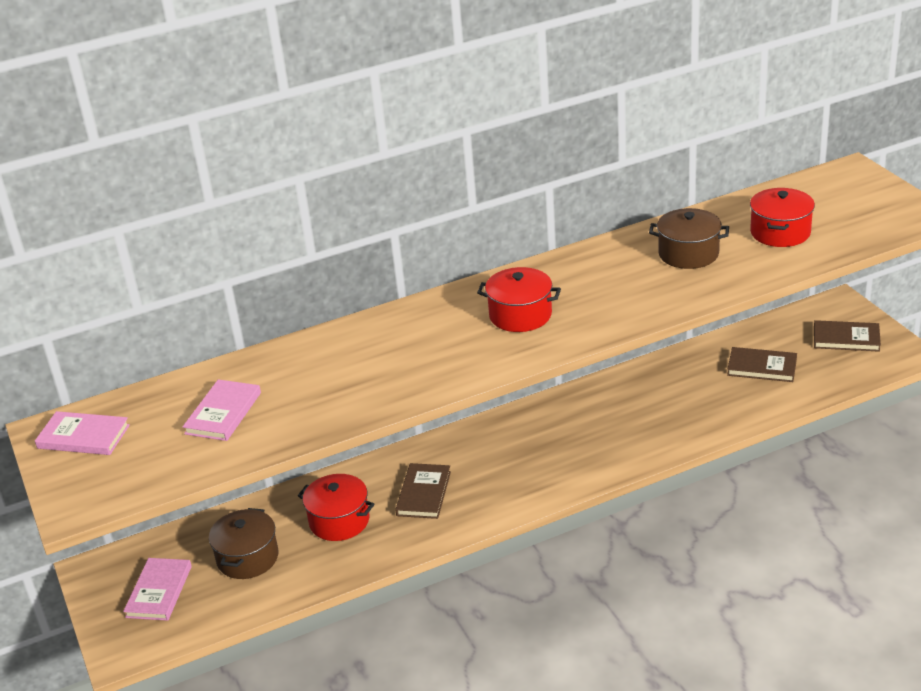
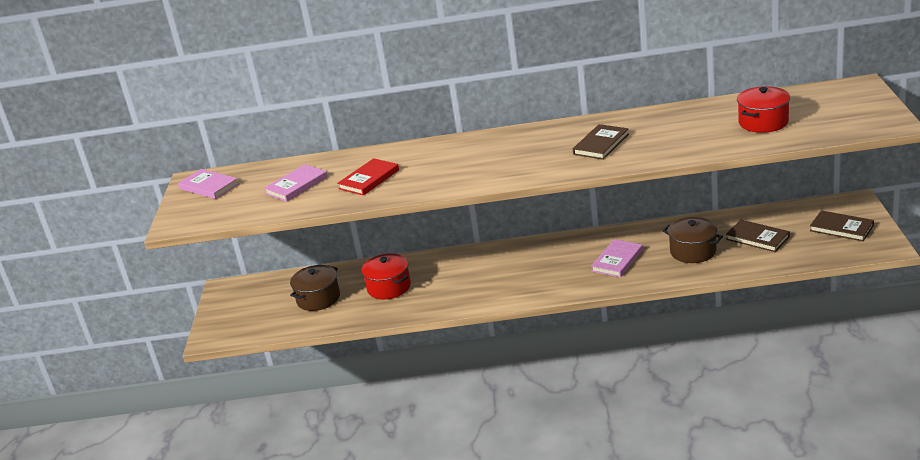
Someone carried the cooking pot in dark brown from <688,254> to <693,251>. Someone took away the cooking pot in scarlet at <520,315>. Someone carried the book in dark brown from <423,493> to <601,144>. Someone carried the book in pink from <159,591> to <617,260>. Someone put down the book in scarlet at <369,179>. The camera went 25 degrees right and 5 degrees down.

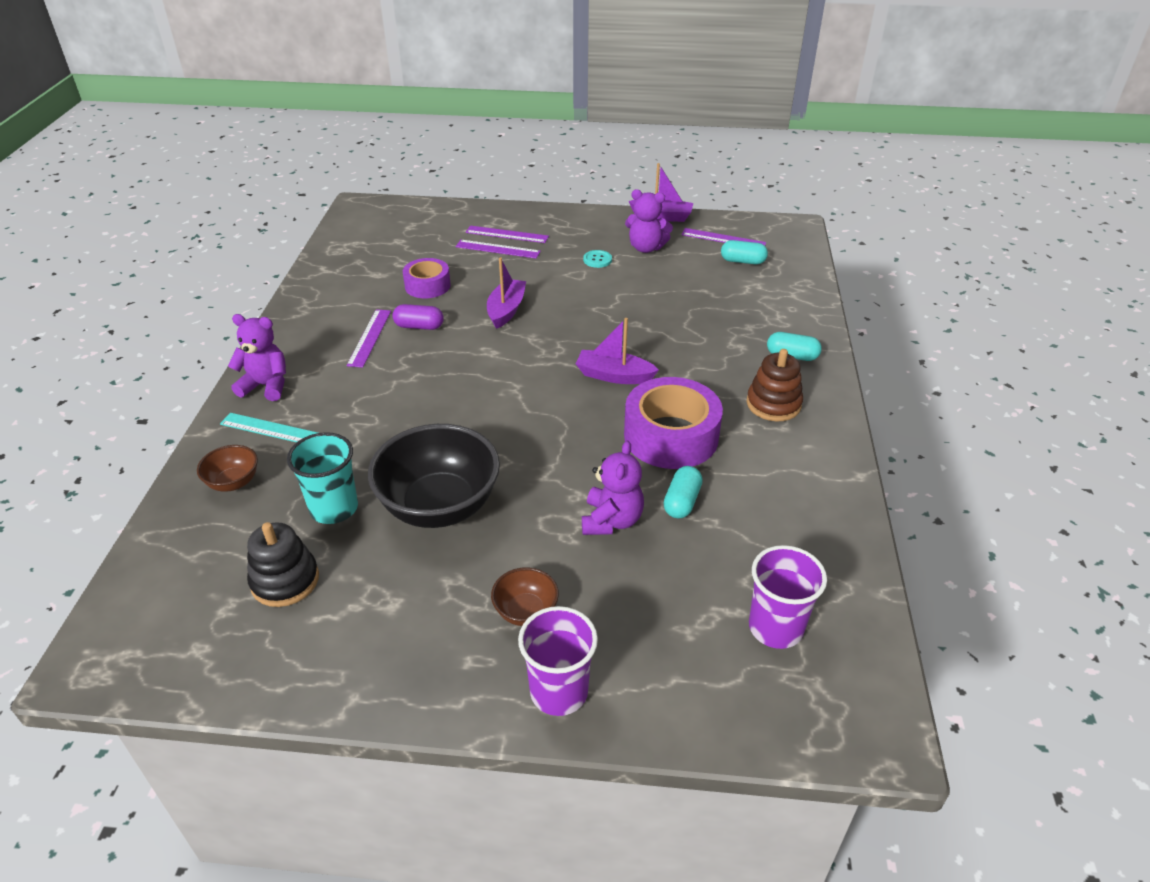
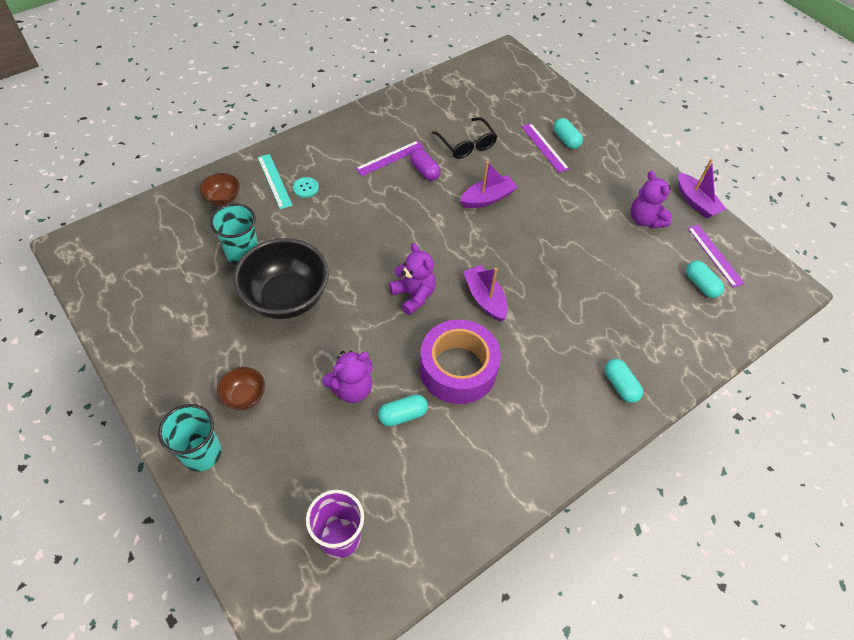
Someone swapped the measuring stick in purple at <507,234> for the capsule in turquoise at <566,140>. Someone carried the shirt button in turquoise from <597,260> to <306,188>. Someone swapped the roll of tape in purple at <427,286> for the glasses in black at <467,144>. Someone carried the stuffed bear in purple from <266,386> to <414,295>. Someone took away the ring stacker in dark brown at <773,404>. Someone took away the ring stacker in black at <285,580>. Someone repainted the beaker in purple at <559,692>, which became the beaker in turquoise at <202,453>. The camera went 45 degrees right and 15 degrees up.

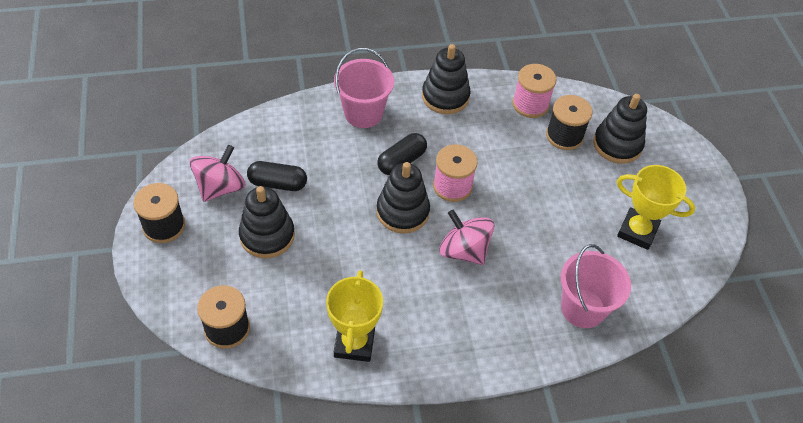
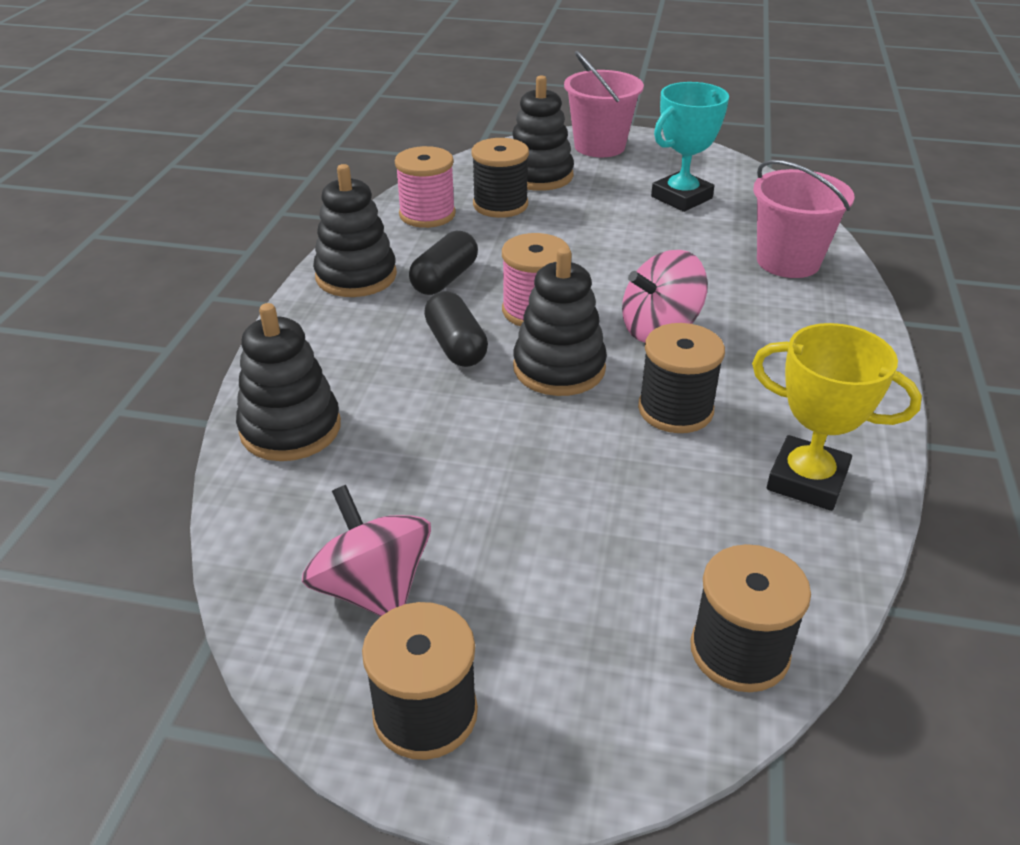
Someone carried the sand bucket in pink from <363,113> to <599,146>. Someone carried the capsule in black from <278,183> to <444,279>. Someone repainted the trophy in yellow at <637,231>, which became the trophy in turquoise at <681,197>. Someone carried the ring stacker in black from <267,235> to <290,428>. Someone put down the spool in black at <675,410>. The camera went 65 degrees left and 15 degrees down.

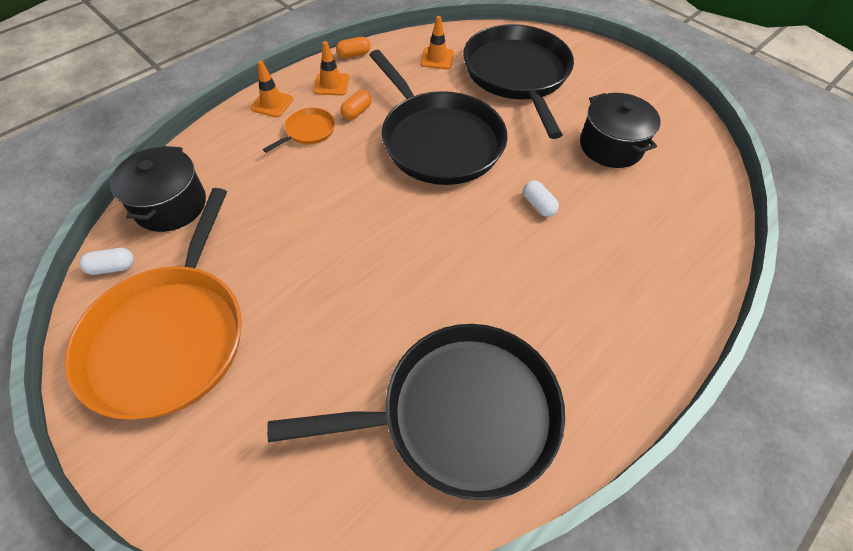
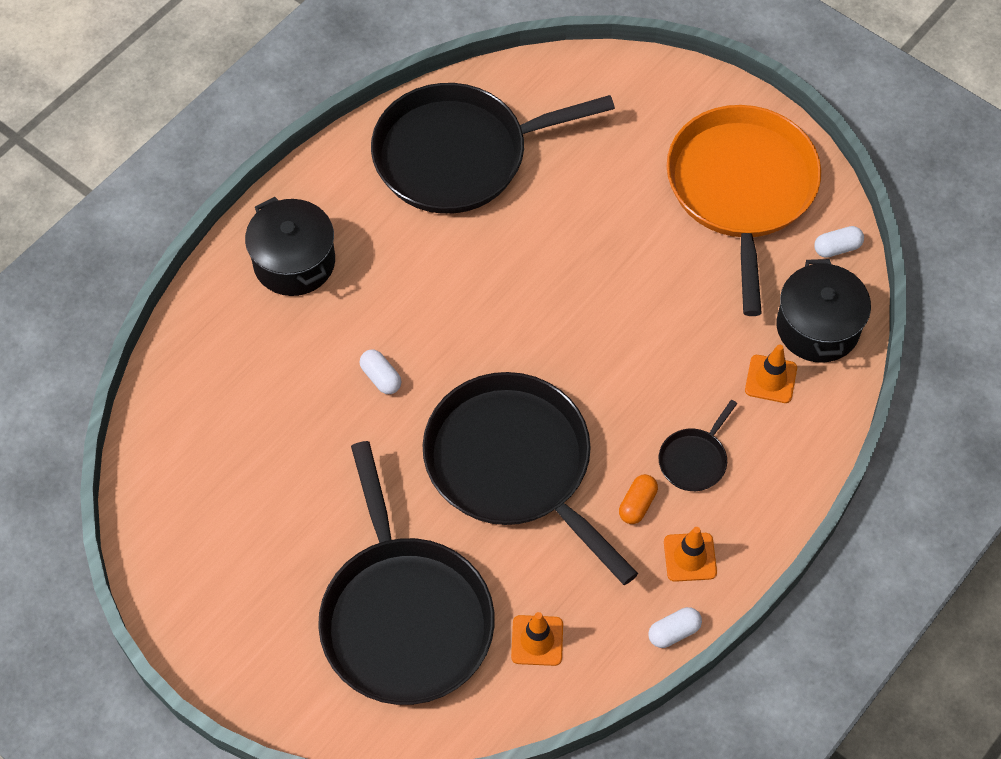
Someone repainted the capsule in orange at <354,55>, which became the capsule in white at <674,632>. Someone carried the road cone in orange from <272,104> to <770,379>. Someone carried the cooking pot in black from <611,146> to <294,262>. Someone repainted the frying pan in orange at <308,131>, which became the frying pan in black at <694,460>. The camera went 175 degrees right and 5 degrees up.

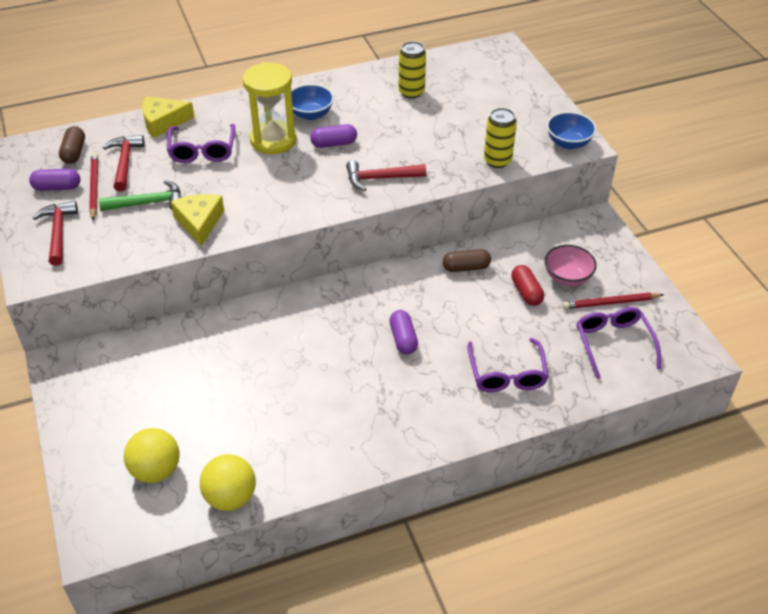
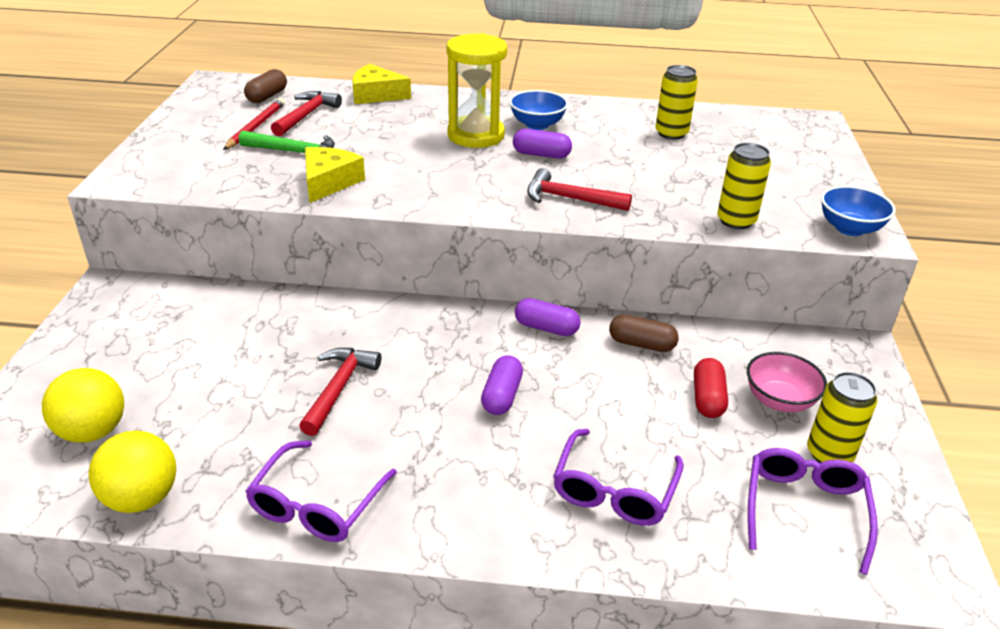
Someone carried the glasses in purple from <202,151> to <316,505>. Someone carried the capsule in purple from <57,187> to <546,328>. Someone carried the claw hammer in scarlet from <58,233> to <338,389>. Someone swapped the pencil in scarlet at <610,303> for the can in yellow at <829,454>. The camera went 25 degrees right and 10 degrees down.

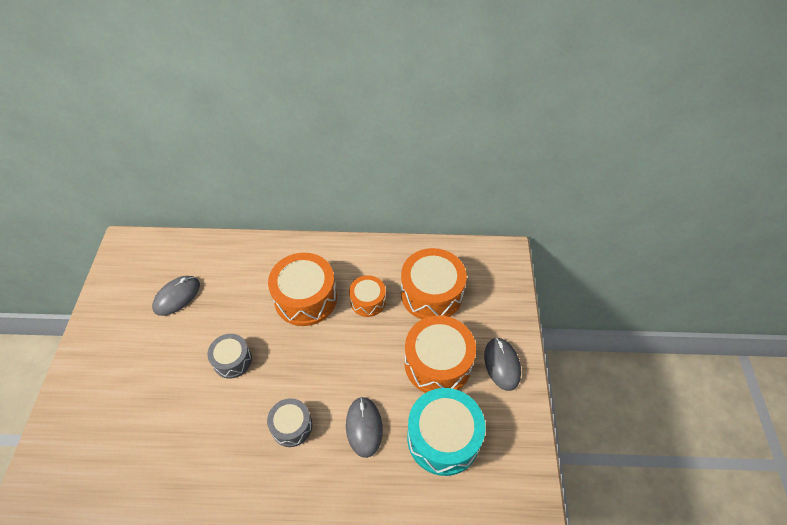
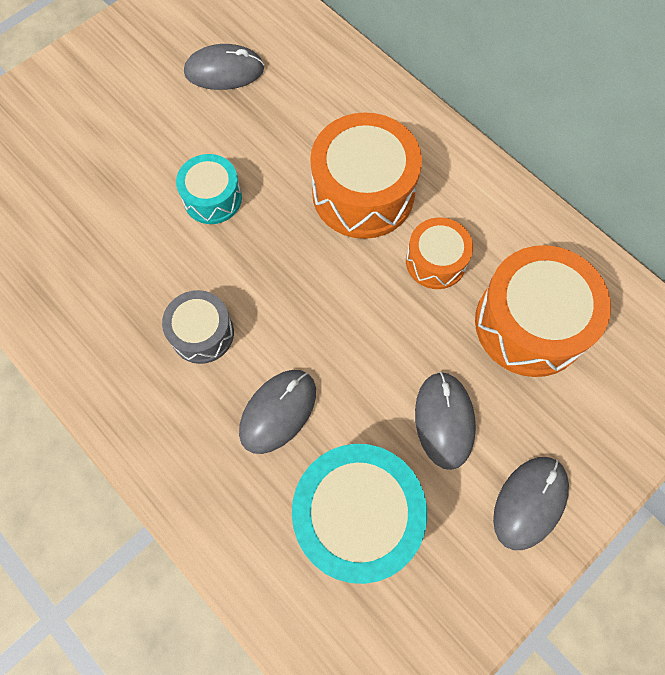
Someone swapped the drum in orange at <437,363> for the mouse in ash-grey at <444,420>. Someone repainted the drum in ash-grey at <232,360>, which became the drum in turquoise at <212,198>. The camera went 45 degrees right and 15 degrees up.

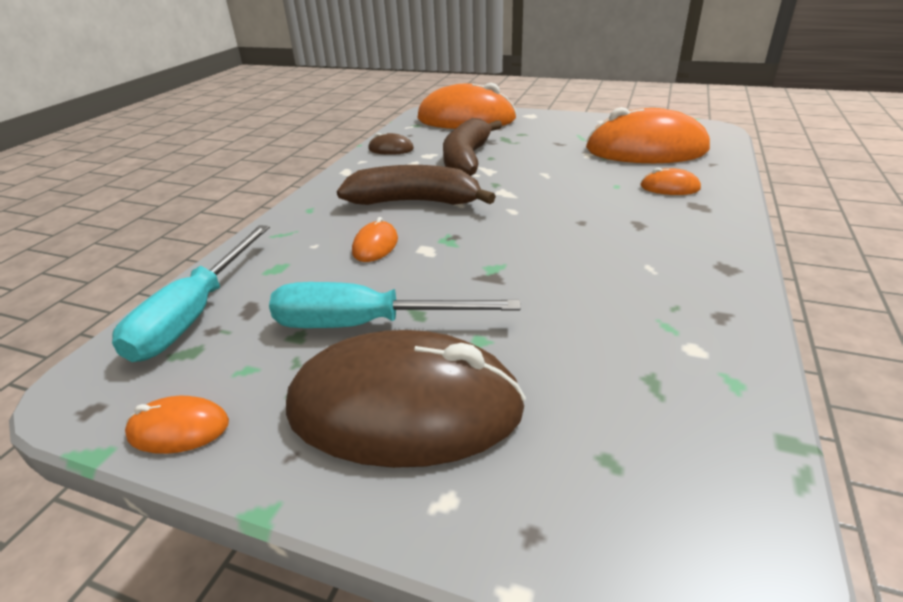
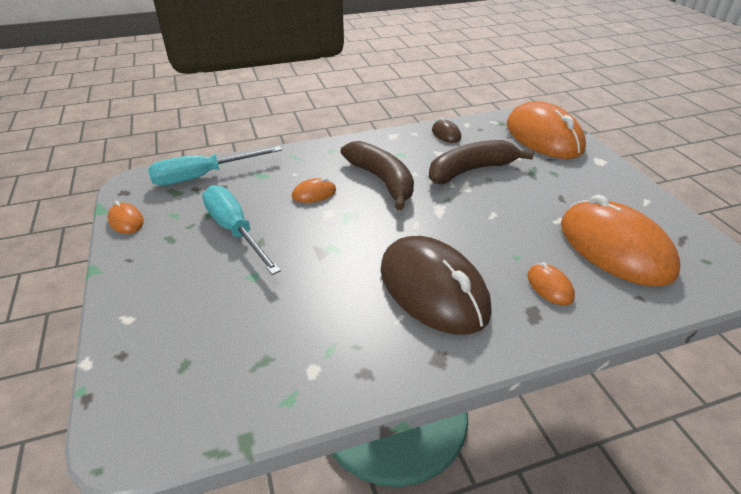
Someone carried the mouse in dark brown from <405,408> to <433,289>. The camera went 50 degrees right and 5 degrees up.

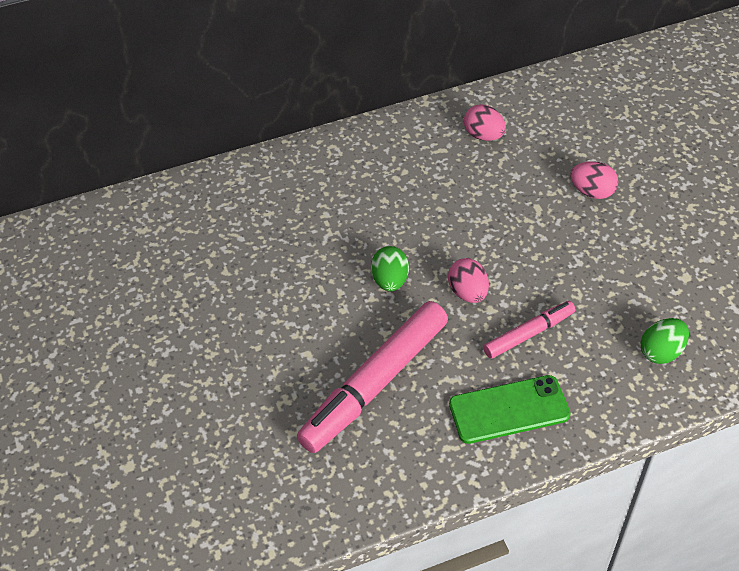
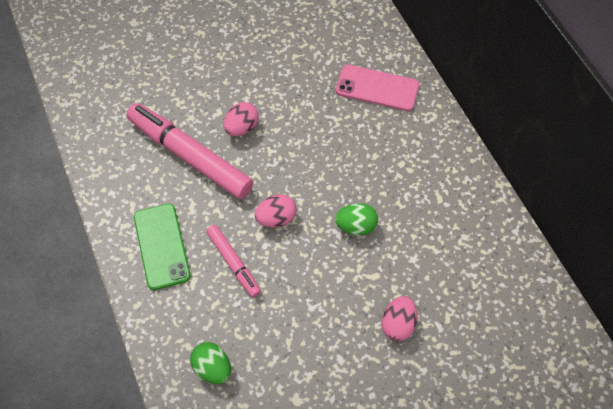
Someone carried the egg in pink from <483,135> to <242,128>. Someone carried the egg in emerald from <390,280> to <356,226>. Someone put down the mobile phone in pink at <377,88>. The camera went 85 degrees right and 10 degrees up.

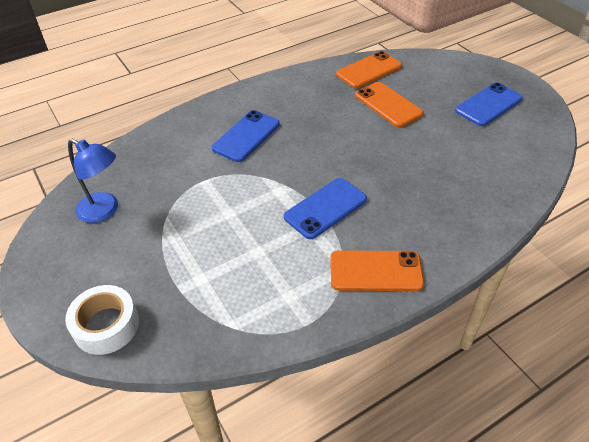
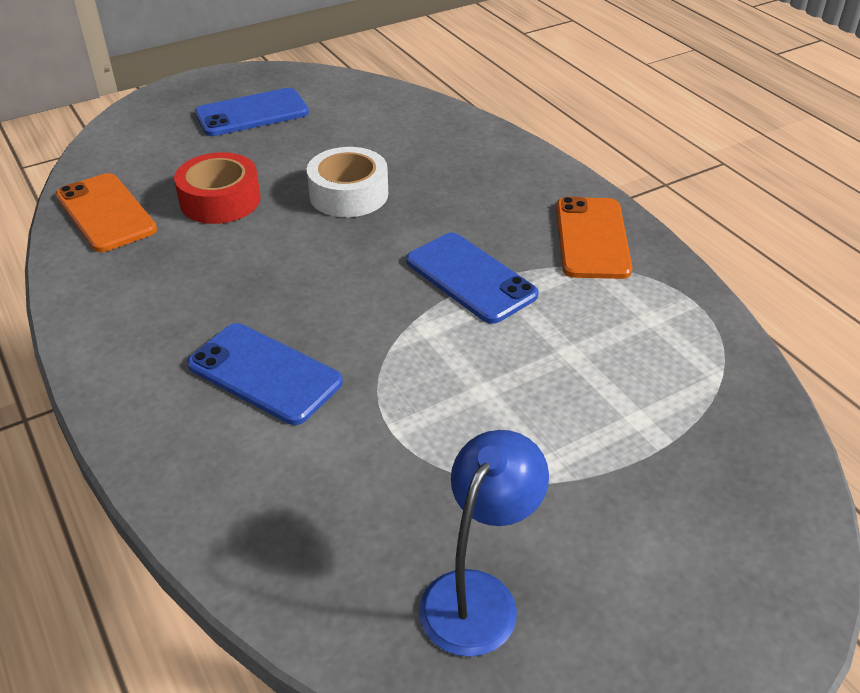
Someone swapped the mobile phone in orange at <388,105> for the roll of tape in scarlet at <220,200>. Someone rotated the mobile phone in royal blue at <488,105> by 75 degrees counterclockwise. Someone carried the roll of tape in white from <106,325> to <348,194>. The camera went 90 degrees left and 5 degrees down.

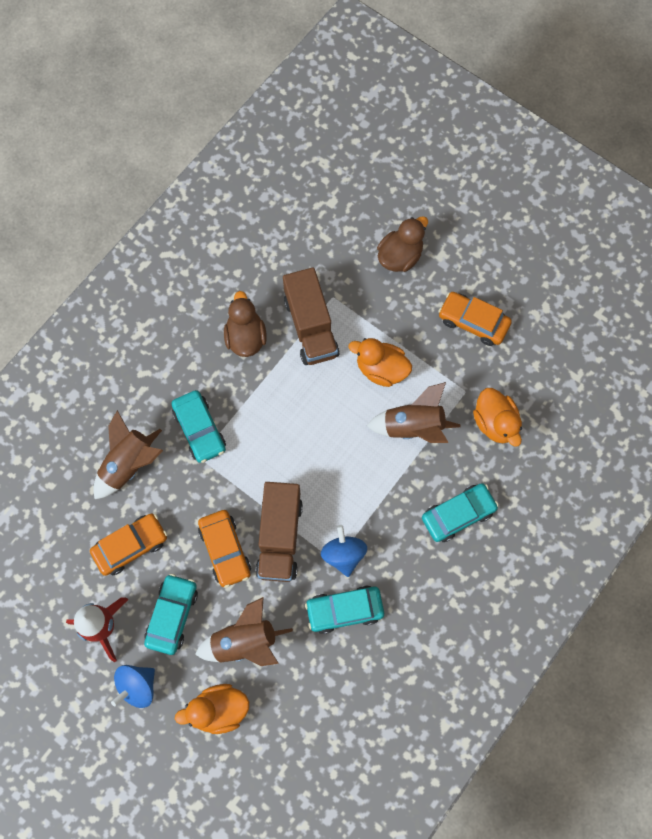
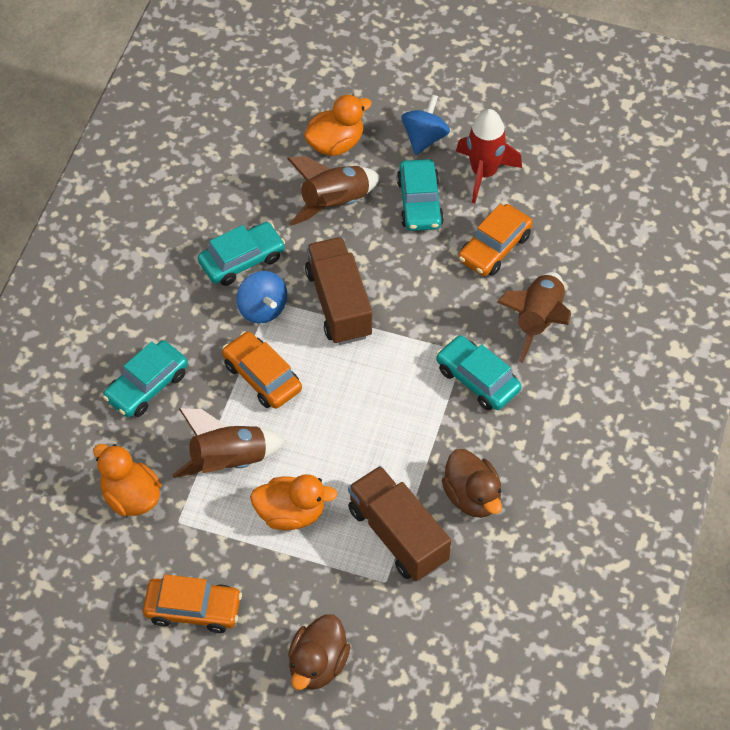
Someone carried the car in orange from <225,550> to <262,377>. The camera went 160 degrees right and 15 degrees down.

